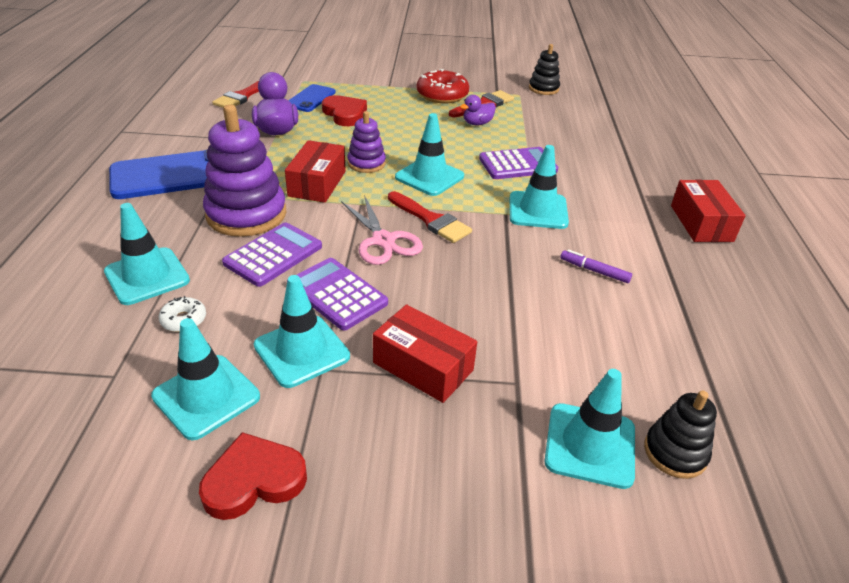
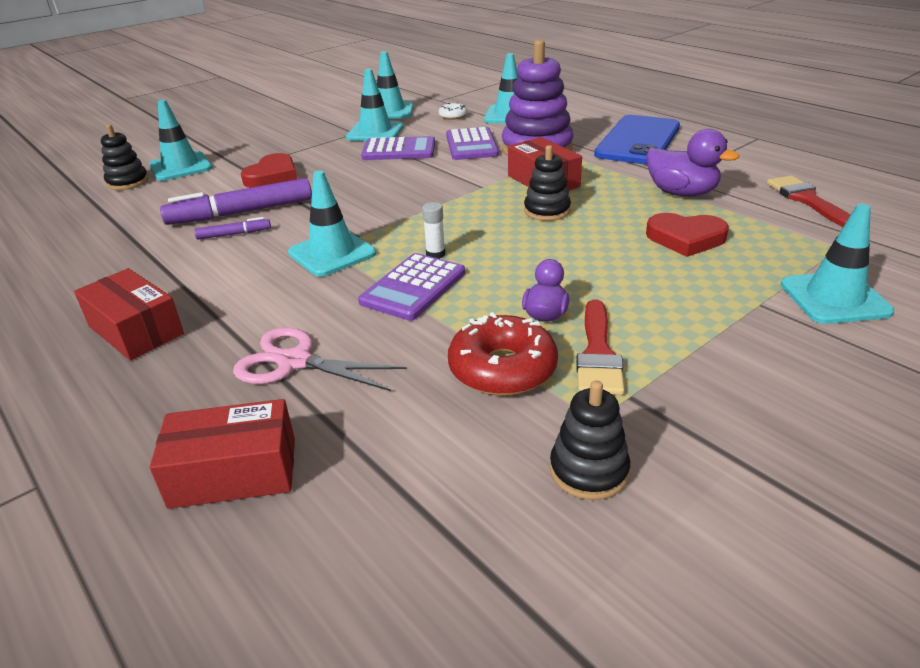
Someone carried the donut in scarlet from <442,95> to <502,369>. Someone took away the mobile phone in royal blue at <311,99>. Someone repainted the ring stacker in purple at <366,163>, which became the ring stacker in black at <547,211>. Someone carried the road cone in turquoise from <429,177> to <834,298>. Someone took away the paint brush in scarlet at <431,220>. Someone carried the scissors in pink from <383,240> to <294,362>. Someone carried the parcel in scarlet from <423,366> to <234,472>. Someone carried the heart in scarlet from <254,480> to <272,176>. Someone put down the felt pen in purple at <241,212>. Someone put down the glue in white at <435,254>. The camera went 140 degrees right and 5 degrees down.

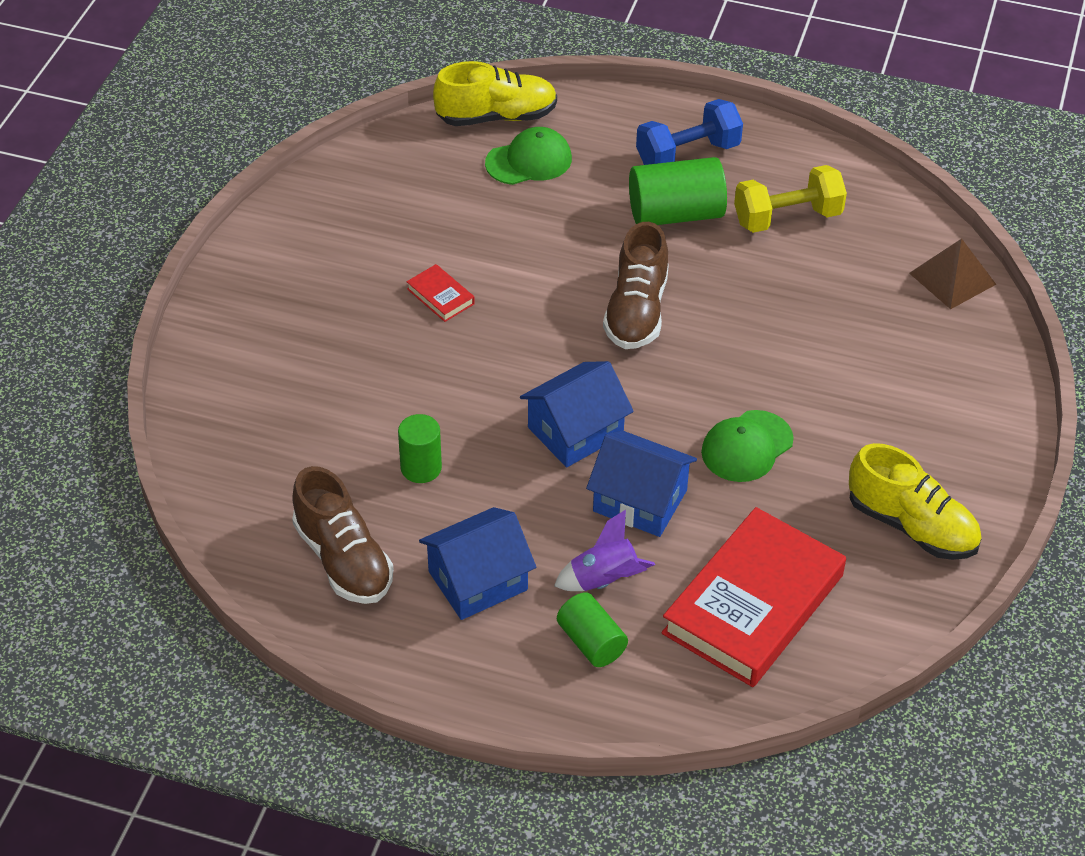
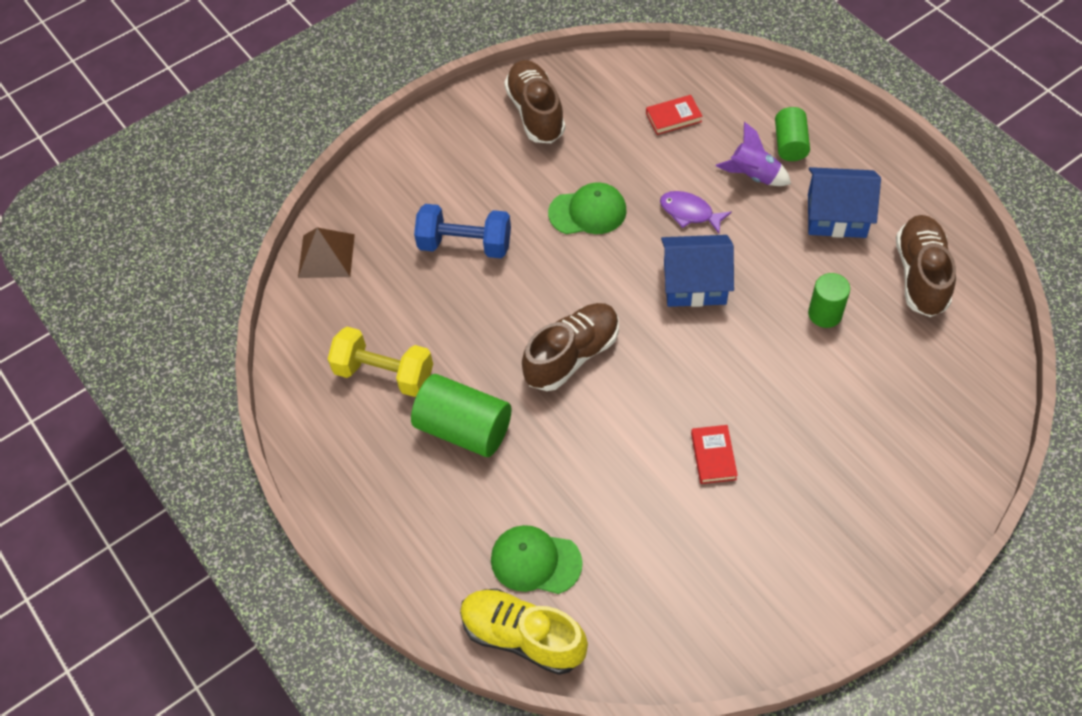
Someone carried the free weight in royal blue from <687,154> to <465,244>. Someone swapped the house in royal blue at <640,501> for the toy fish in purple at <689,213>. Someone repainted the shoe in yellow at <911,526>, which became the shoe in dark brown at <535,113>. Someone scaled the book in scarlet at <753,604> by 0.40. The camera went 140 degrees left and 10 degrees up.

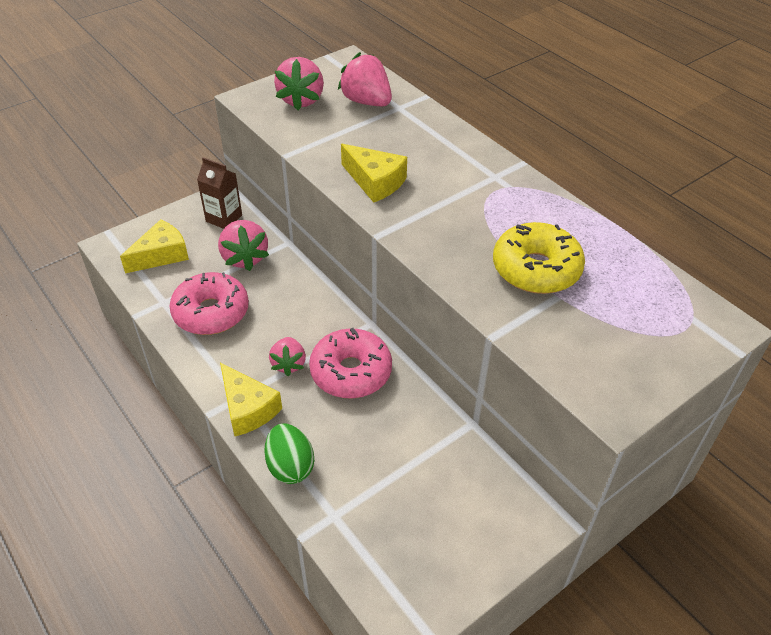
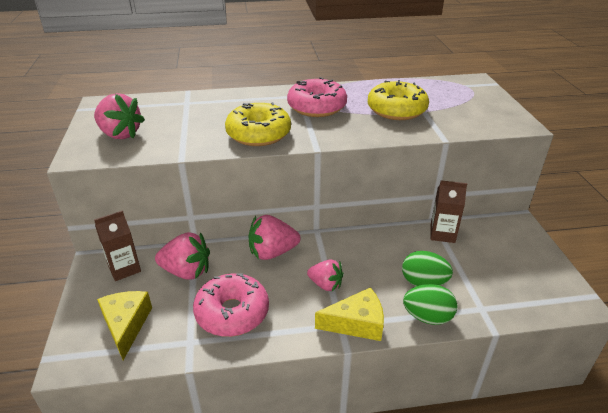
Someone carried the strawberry in pink from <366,102> to <272,252>. Someone swapped the cheese wedge in yellow at <375,182> for the donut in yellow at <258,134>. Someone carried the donut in pink from <351,372> to <317,107>. Someone put down the milk carton in dark brown at <442,234>. Someone put down the egg in emerald at <423,282>. The camera went 60 degrees left and 10 degrees down.

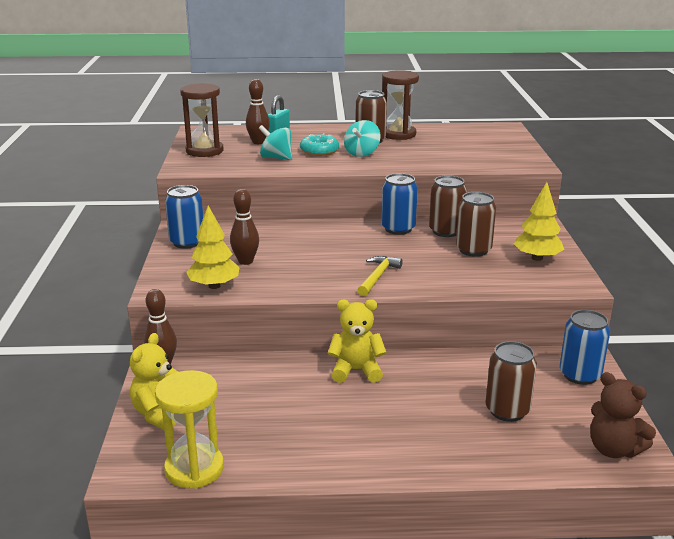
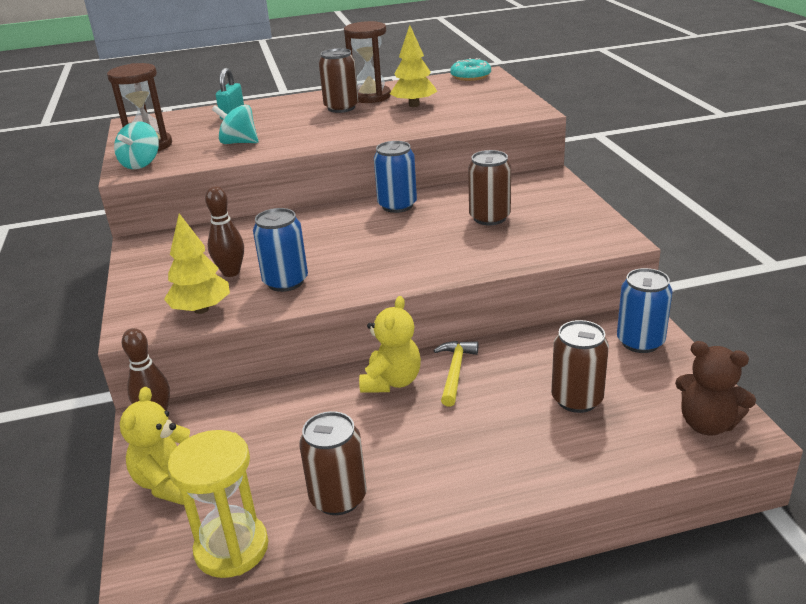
Someone took away the tenpin in dark brown at <258,142>. Someone carried the whirligig in turquoise from <362,153> to <141,164>. Someone carried the donut in turquoise from <319,151> to <470,76>. Someone carried the can in dark brown from <446,231> to <338,498>. Someone carried the toy tree in yellow from <537,258> to <414,105>. Someone carried the can in royal blue from <187,242> to <285,282>. Someone carried the claw hammer in yellow from <378,276> to <455,371>. Someone rotated the stuffed bear in yellow at <356,370> by 120 degrees clockwise. The camera went 10 degrees left and 5 degrees up.

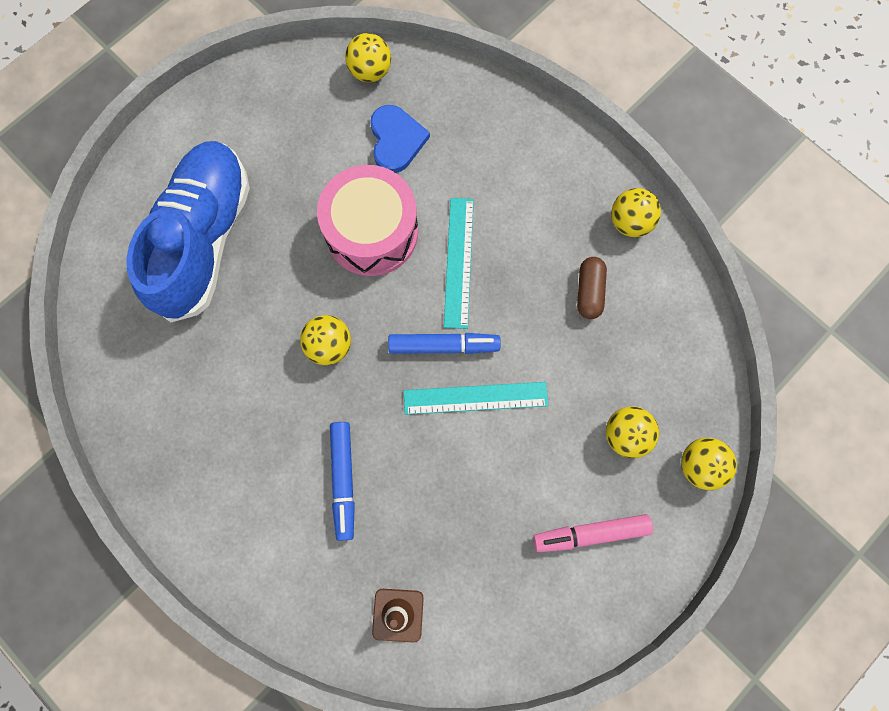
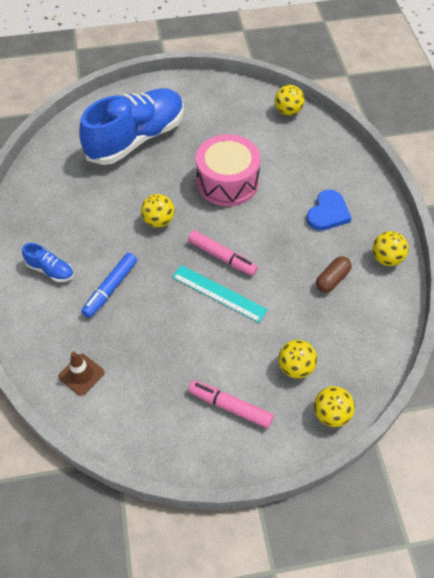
Someone carried the heart in royal blue from <396,140> to <328,213>. Someone took away the measuring stick in turquoise at <458,262>. Someone repainted the felt pen in royal blue at <443,346>, which became the felt pen in pink at <222,257>. Someone put down the shoe in royal blue at <50,270>. The camera went 35 degrees right and 20 degrees down.

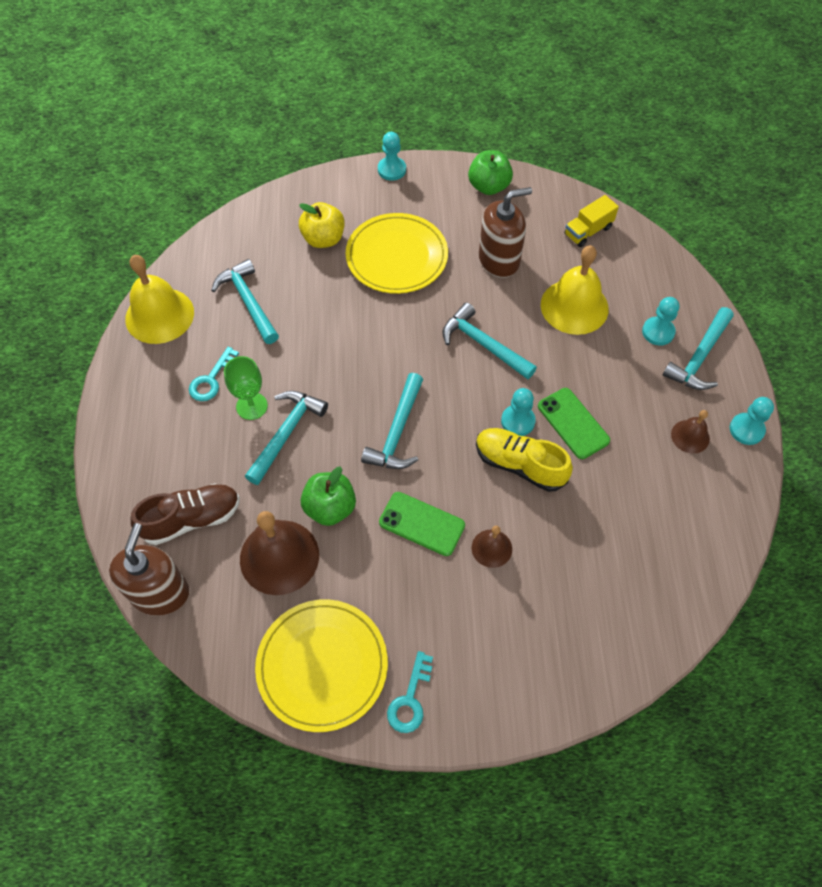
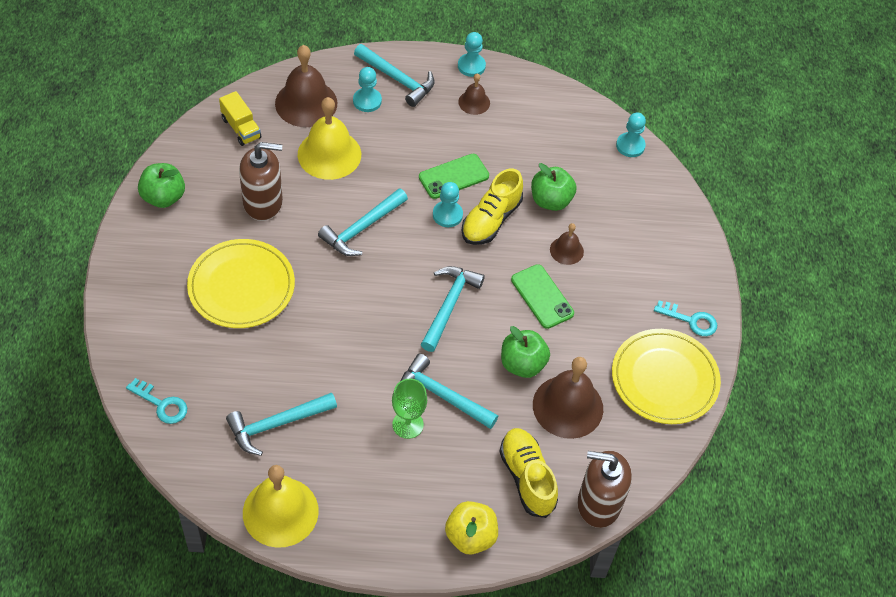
Someone carried the pawn in turquoise from <391,170> to <630,146>. Someone rotated the pump bottle in dark brown at <499,260> by 105 degrees clockwise. Someone carried the toy apple in yellow from <323,239> to <470,536>. Someone carried the key in turquoise from <211,380> to <162,404>. Someone rotated the claw hammer in turquoise at <397,431> by 90 degrees counterclockwise. Someone repainted the shoe in dark brown at <192,519>, which became the shoe in yellow at <527,477>. Someone rotated the mobile phone in emerald at <422,524> by 60 degrees counterclockwise. Someone put down the bell in dark brown at <306,103>. Someone put down the toy apple in emerald at <550,200>. The camera went 90 degrees left and 5 degrees down.

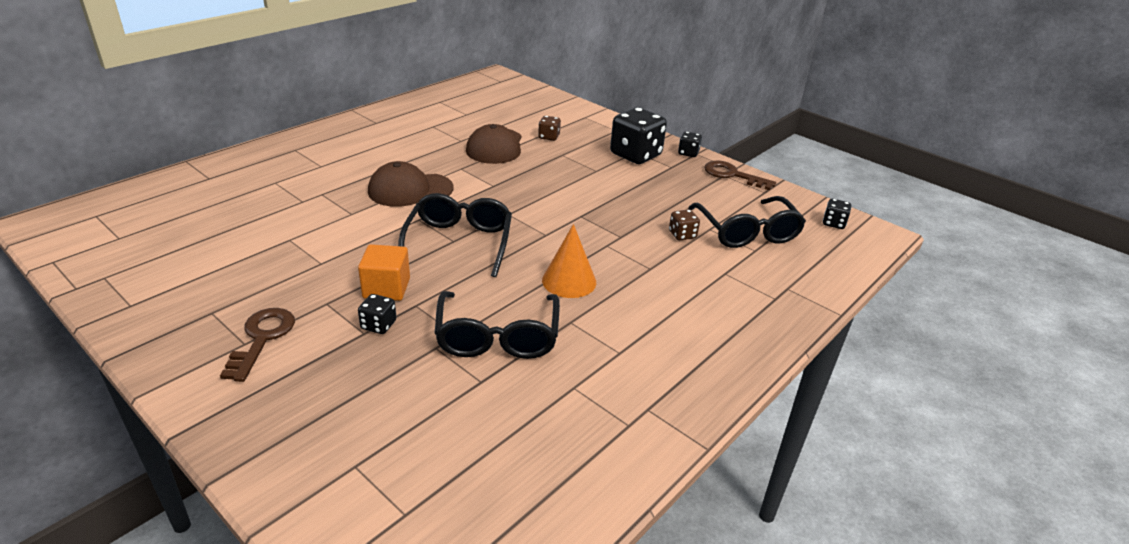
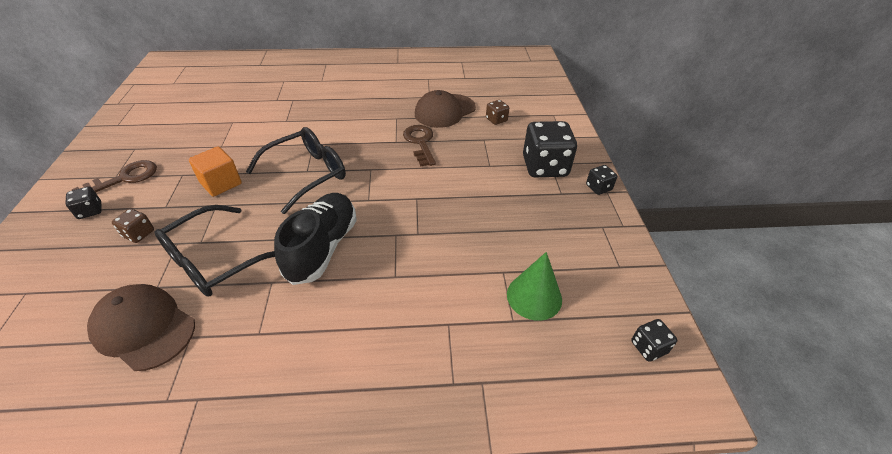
Someone carried the key in dark brown from <732,175> to <420,143>. Someone carried the baseball cap in dark brown from <410,190> to <144,328>. Someone swapped the glasses in black at <747,232> for the solid cone in emerald at <534,296>. Someone carried the game die in dark brown from <682,235> to <139,234>. Someone swapped the solid cone in orange at <569,281> for the shoe in black at <322,248>. Someone carried the game die in black from <378,325> to <90,211>. The camera went 45 degrees right and 10 degrees up.

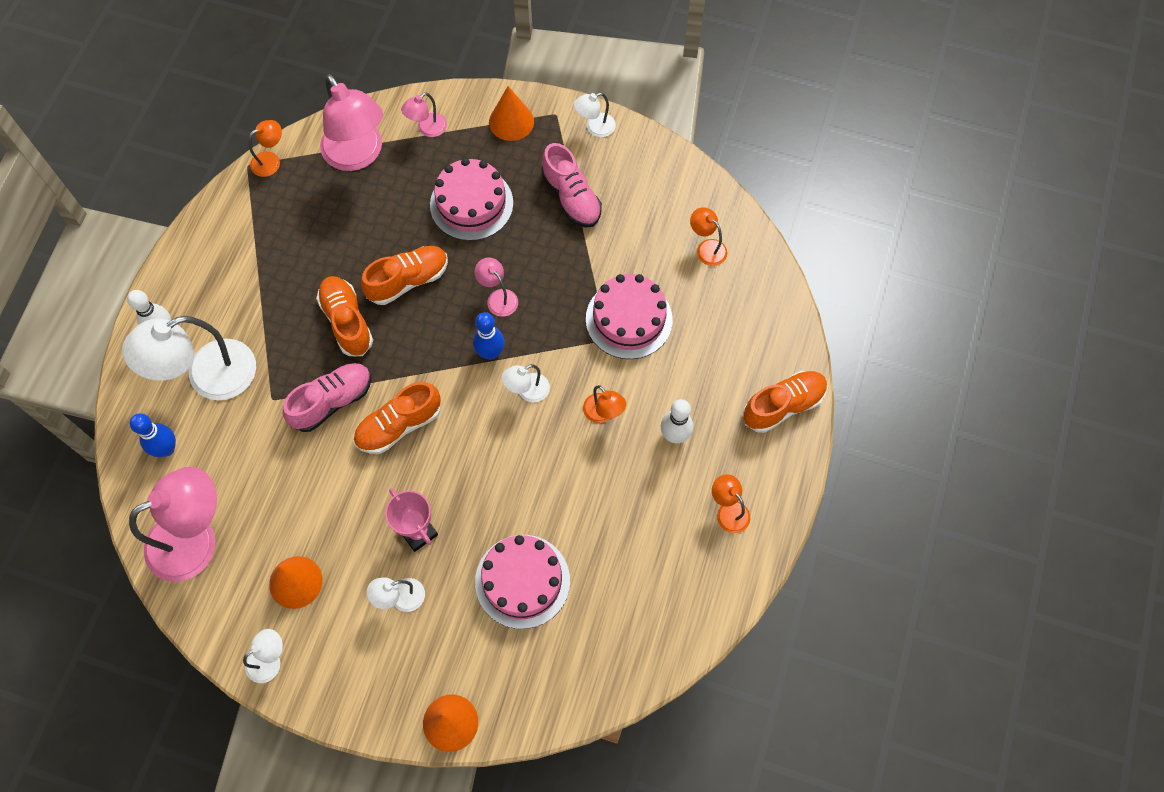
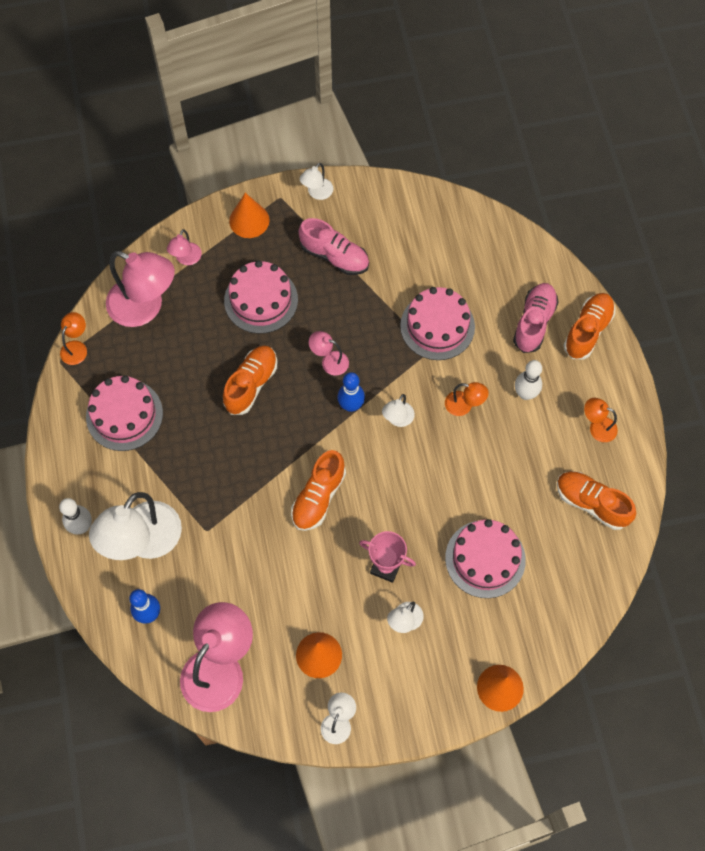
Someone took away the desk lamp in orange at <706,248>. Someone carried the shoe in orange from <347,321> to <591,503>. Someone carried the shoe in pink from <332,401> to <534,322>. Someone put down the gateau in pink at <124,415>. The camera went 30 degrees left and 0 degrees up.

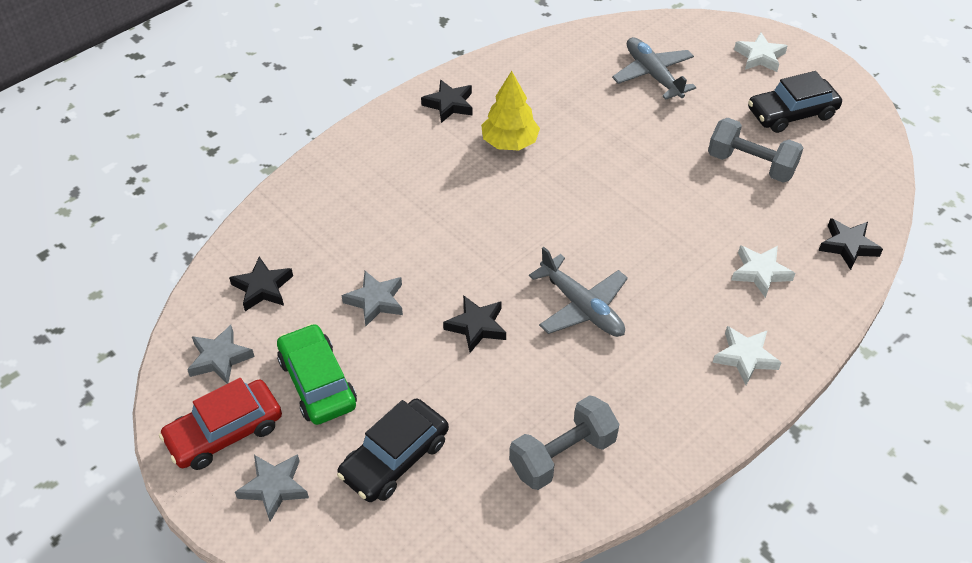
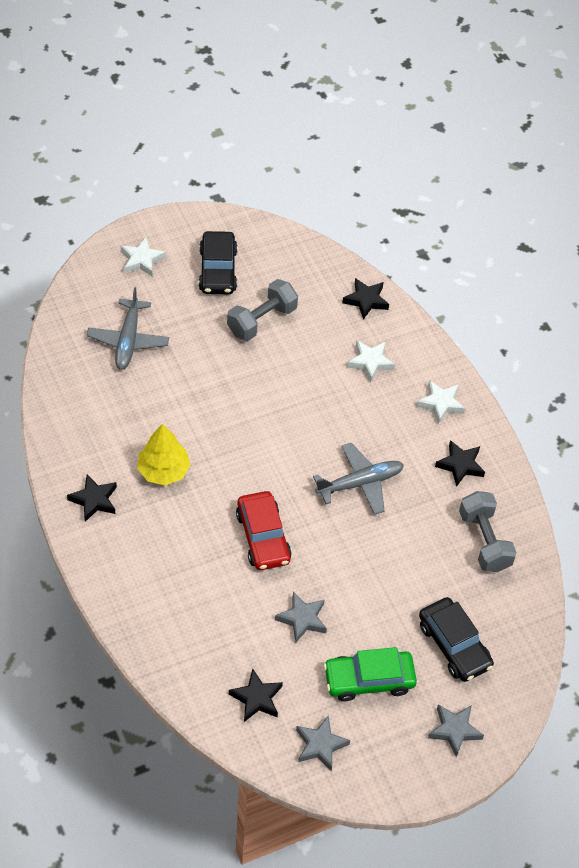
Someone rotated the toy plane in ash-grey at <653,75> by 75 degrees counterclockwise. Someone carried the star in black from <476,326> to <460,465>. Someone carried the car in scarlet from <225,432> to <263,537>. The camera went 75 degrees left and 5 degrees up.

